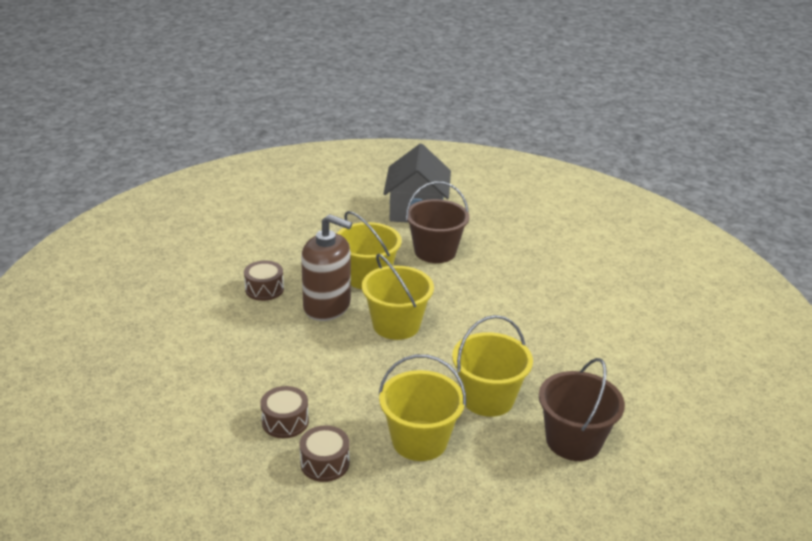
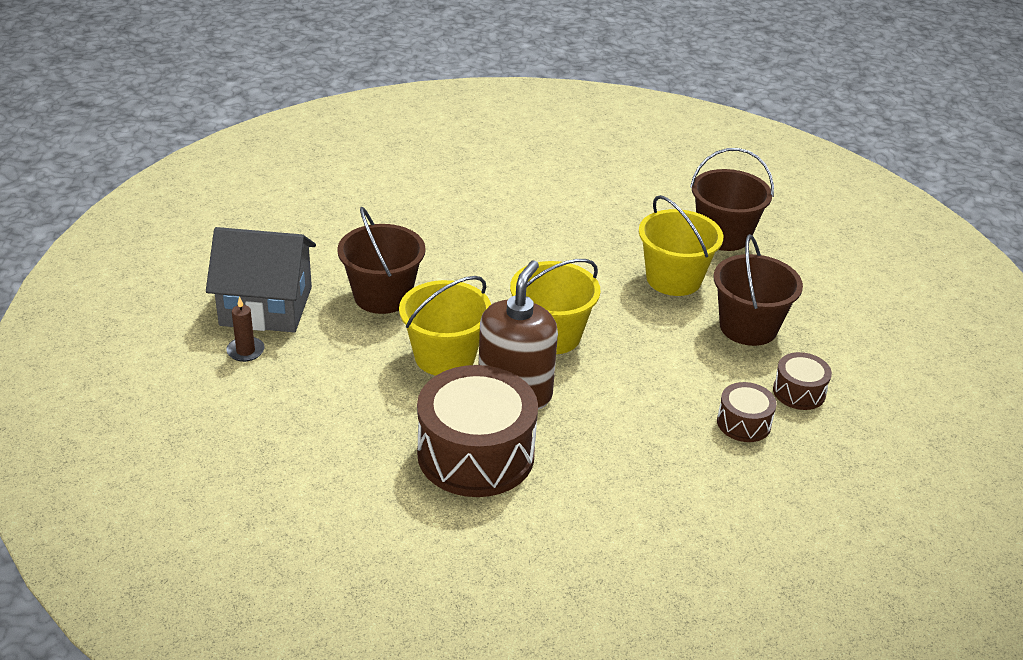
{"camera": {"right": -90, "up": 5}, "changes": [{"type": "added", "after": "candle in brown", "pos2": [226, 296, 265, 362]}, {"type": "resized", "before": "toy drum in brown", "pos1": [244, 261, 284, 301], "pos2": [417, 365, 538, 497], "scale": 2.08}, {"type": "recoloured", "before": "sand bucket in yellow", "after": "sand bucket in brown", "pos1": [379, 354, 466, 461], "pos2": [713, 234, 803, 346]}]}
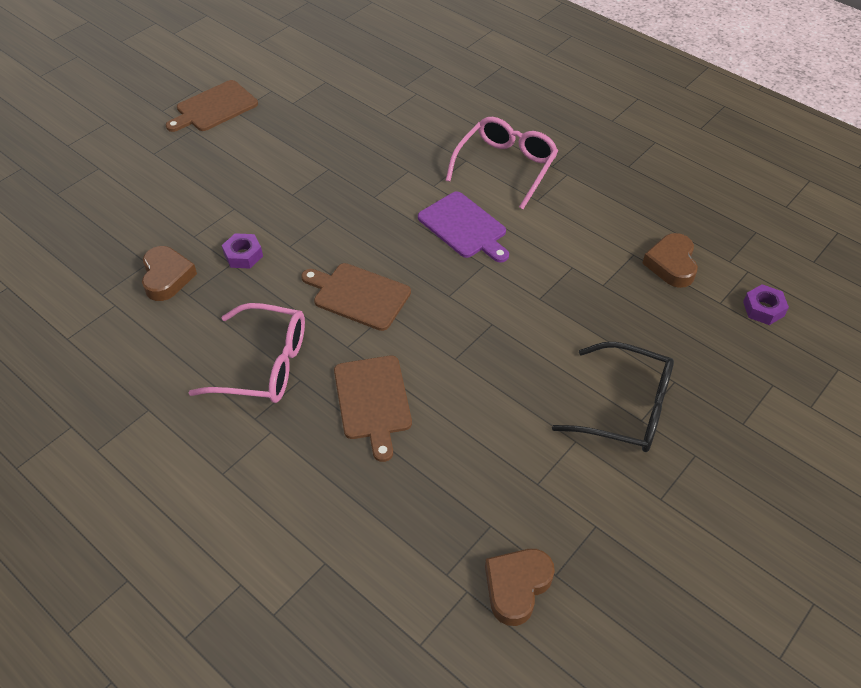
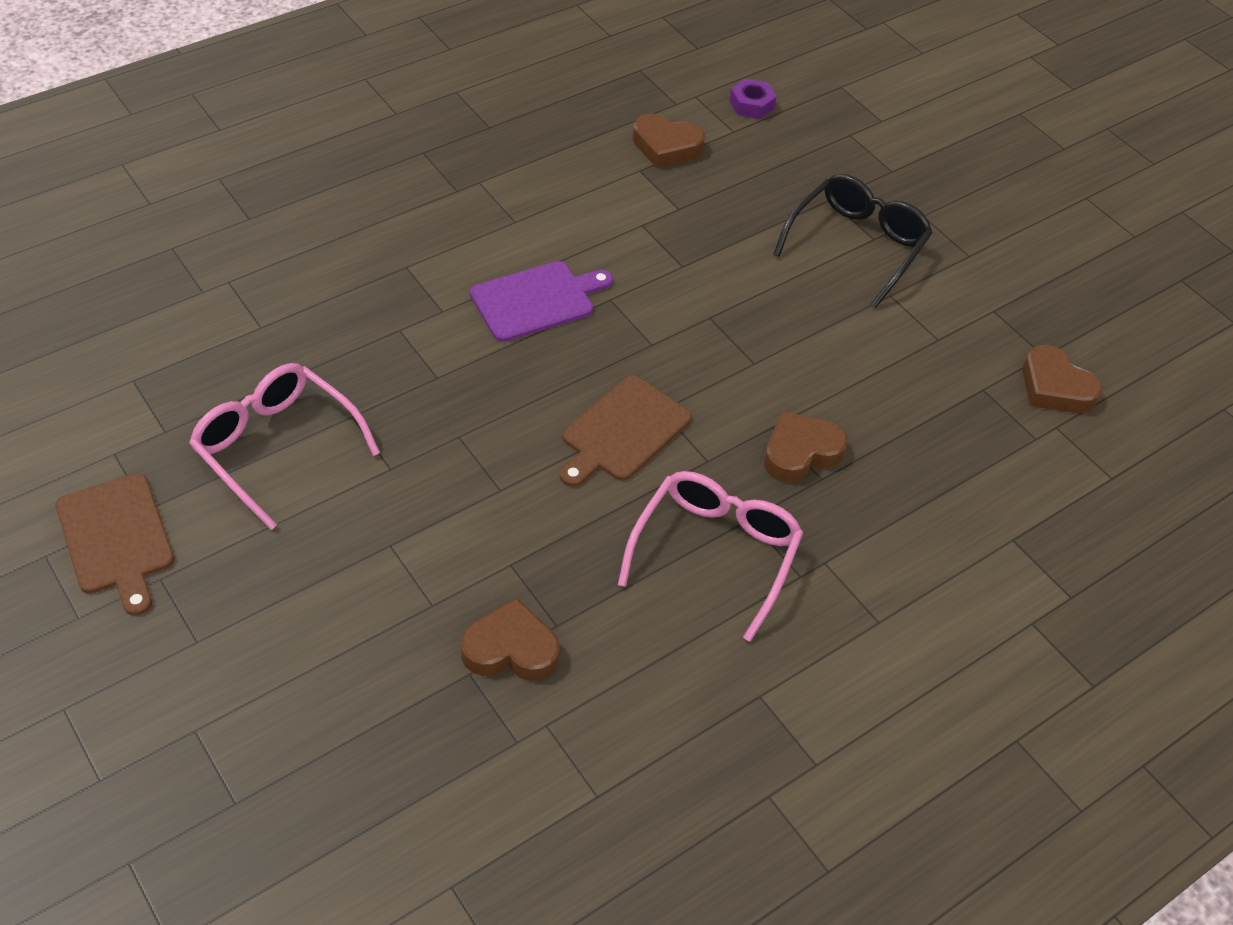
{"camera": {"right": -80, "up": 0}, "changes": [{"type": "moved", "before": "glasses in pink", "pos1": [446, 117, 558, 209], "pos2": [189, 363, 380, 530]}, {"type": "replaced", "before": "chopping board in brown", "after": "heart shape in brown", "pos1": [334, 356, 412, 462], "pos2": [764, 411, 847, 483]}, {"type": "removed", "before": "hex nut in purple", "pos1": [222, 233, 263, 268]}]}
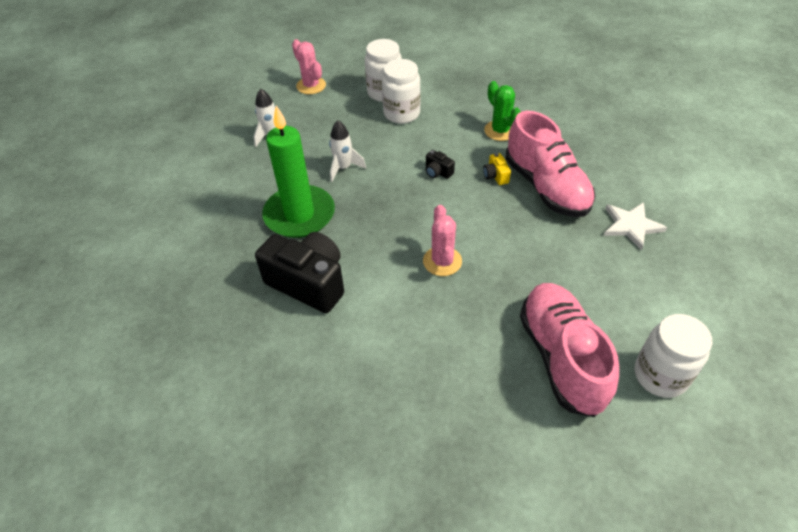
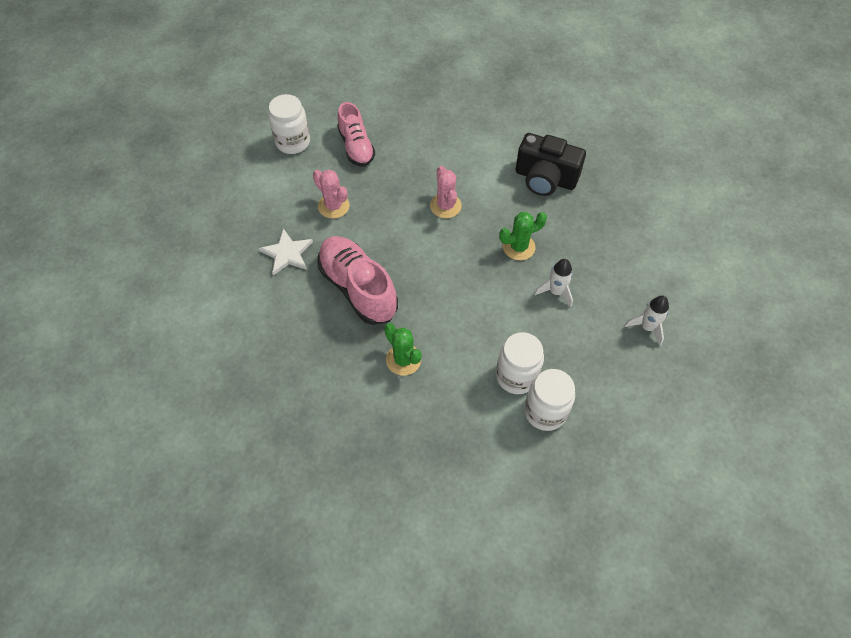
{"camera": {"right": 170, "up": 10}, "changes": [{"type": "moved", "before": "prickly plant in pink", "pos1": [292, 39, 326, 94], "pos2": [313, 170, 350, 219]}, {"type": "resized", "before": "lace-up shoe in pink", "pos1": [520, 283, 619, 417], "pos2": [337, 102, 375, 167], "scale": 0.66}, {"type": "added", "after": "prickly plant in leaf-green", "pos2": [499, 212, 547, 260]}, {"type": "removed", "before": "candle in leaf-green", "pos1": [262, 105, 335, 238]}, {"type": "removed", "before": "camera in ebony", "pos1": [426, 150, 455, 179]}, {"type": "removed", "before": "camera in yellow", "pos1": [483, 153, 511, 185]}]}
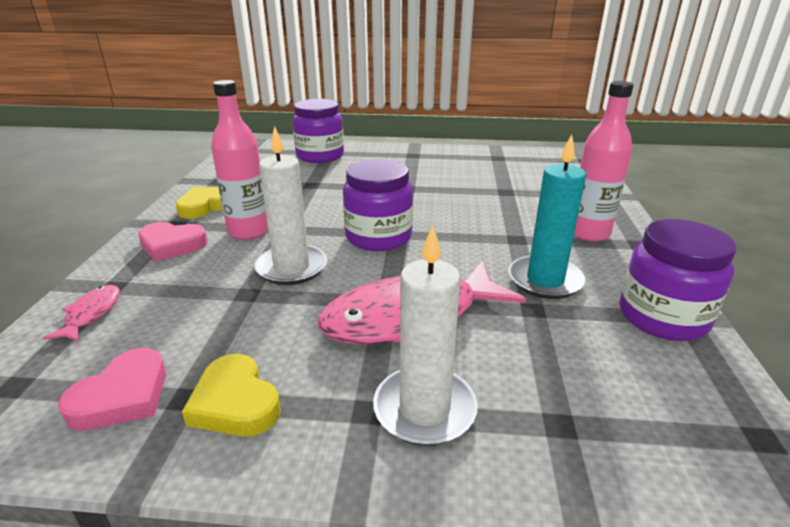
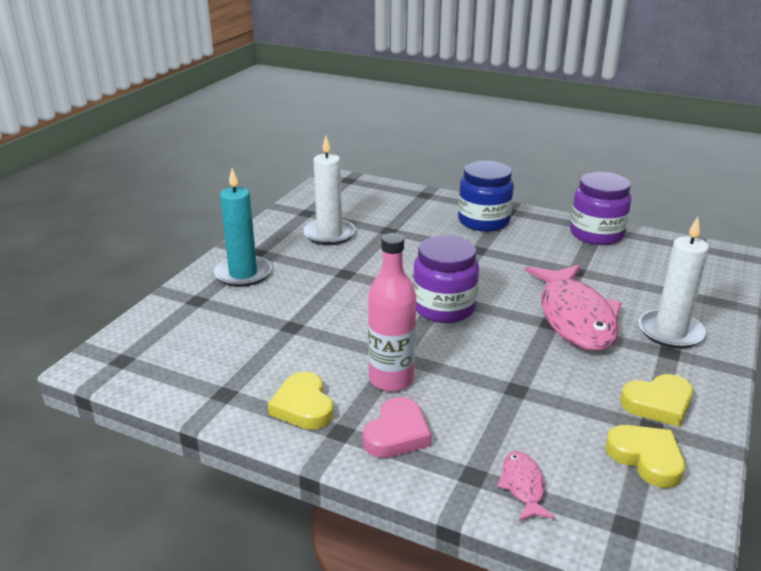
{"camera": {"right": -70, "up": 0}, "changes": [{"type": "moved", "before": "candle in teal", "pos1": [509, 135, 586, 299], "pos2": [214, 168, 272, 287]}, {"type": "moved", "before": "candle in pure white", "pos1": [254, 126, 327, 285], "pos2": [303, 136, 356, 245]}, {"type": "replaced", "before": "flask in pink", "after": "preserve jar in royal blue", "pos1": [574, 81, 634, 242], "pos2": [458, 161, 514, 232]}, {"type": "turned", "before": "toy fish in pink", "pos1": [43, 285, 120, 342], "pos2": [497, 451, 555, 521], "turn": 60}, {"type": "recoloured", "before": "heart shape in pink", "after": "heart shape in yellow", "pos1": [58, 348, 166, 431], "pos2": [605, 425, 685, 488]}, {"type": "removed", "before": "preserve jar in purple", "pos1": [292, 99, 344, 163]}]}
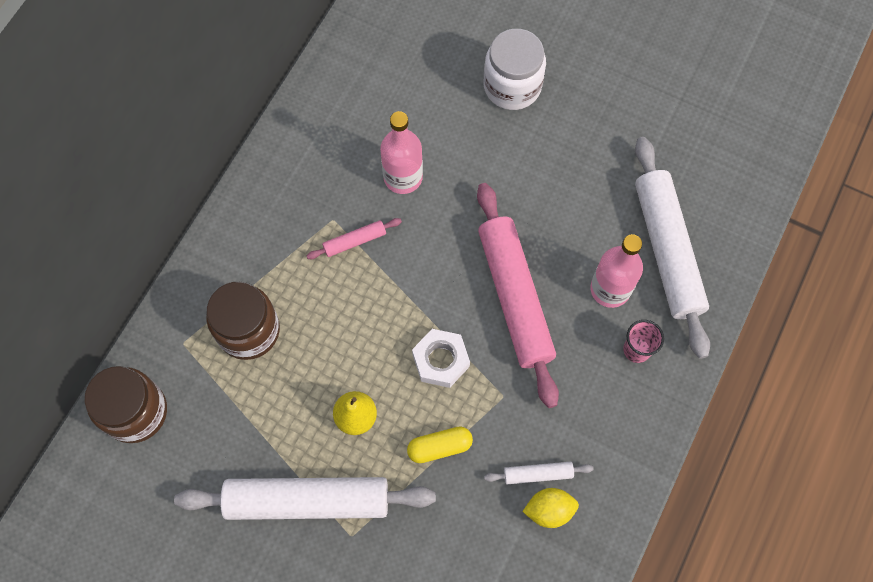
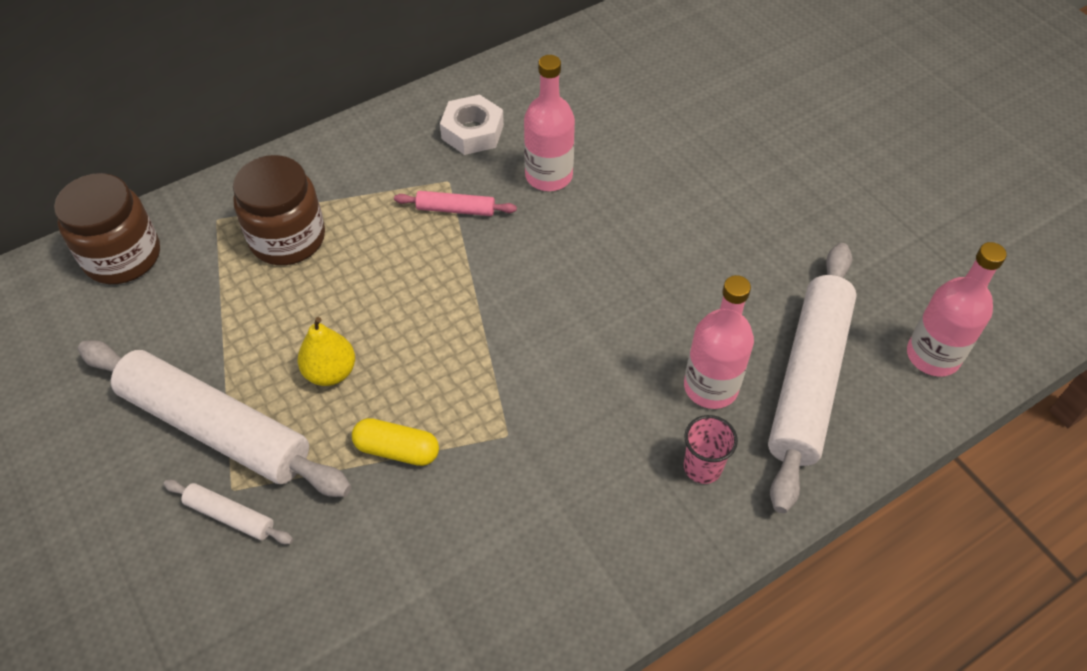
{"camera": {"right": 30, "up": -15}, "changes": [{"type": "moved", "before": "pastry roller in pure white", "pos1": [484, 462, 594, 484], "pos2": [163, 480, 293, 544]}, {"type": "moved", "before": "hex nut in pure white", "pos1": [412, 329, 470, 388], "pos2": [440, 95, 504, 155]}, {"type": "added", "after": "flask in pink", "pos2": [907, 242, 1007, 377]}, {"type": "removed", "before": "pastry roller in pink", "pos1": [477, 183, 559, 408]}, {"type": "removed", "before": "preserve jar in pure white", "pos1": [484, 29, 546, 110]}, {"type": "removed", "before": "lemon in yellow", "pos1": [522, 488, 579, 528]}]}
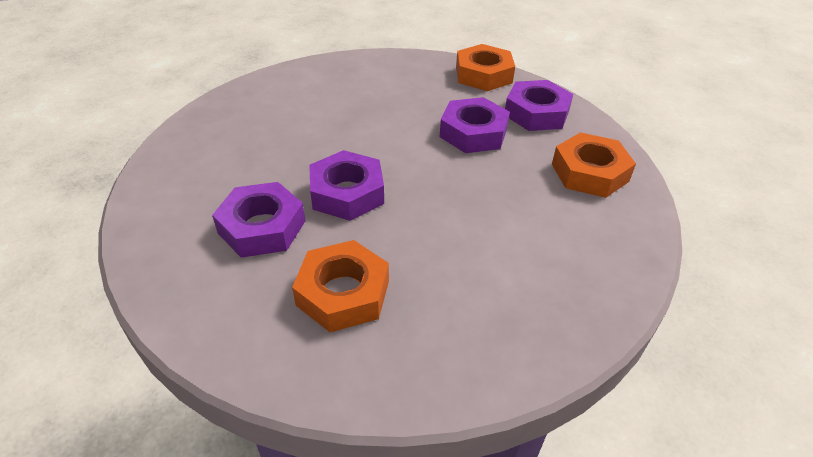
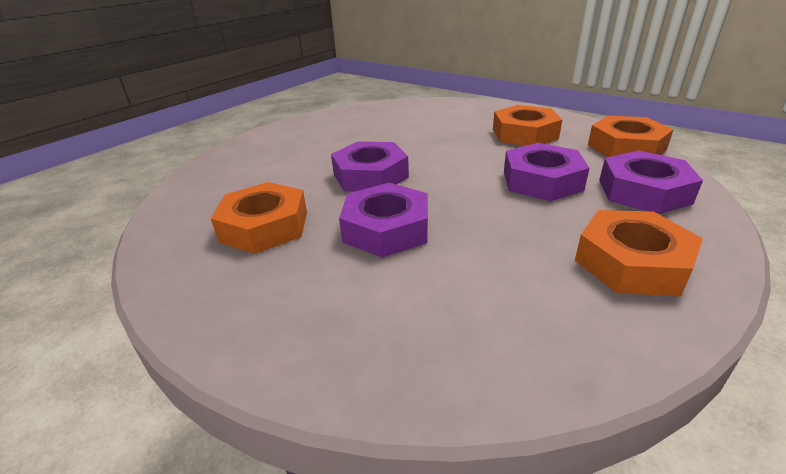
{"camera": {"right": 50, "up": -10}, "changes": [{"type": "moved", "before": "hex nut in purple", "pos1": [212, 182, 305, 258], "pos2": [339, 183, 428, 258]}, {"type": "added", "after": "hex nut in orange-coloured", "pos2": [493, 105, 562, 146]}]}
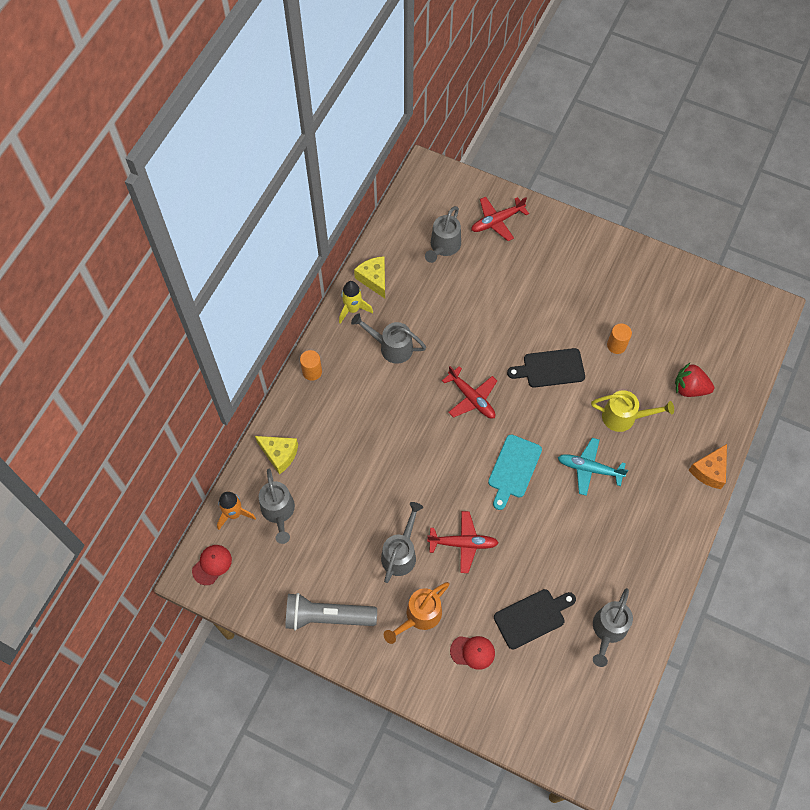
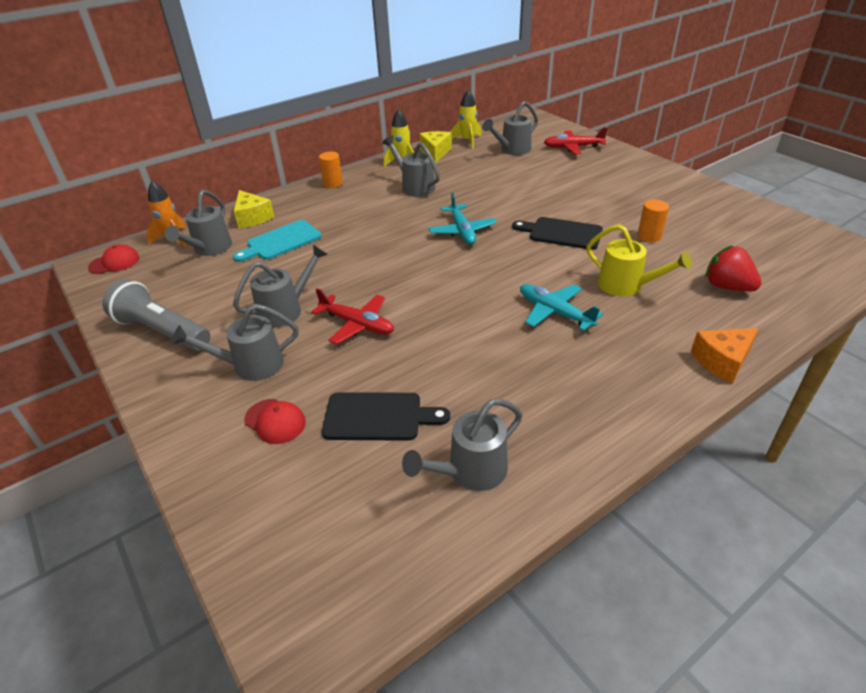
{"camera": {"right": 30, "up": -25}, "changes": [{"type": "recoloured", "before": "watering can in orange-coloured", "after": "watering can in grey", "pos1": [384, 582, 450, 644], "pos2": [172, 304, 299, 381]}, {"type": "moved", "before": "chopping board in teal", "pos1": [488, 434, 542, 510], "pos2": [233, 220, 322, 262]}, {"type": "recoloured", "before": "aeroplane in red", "after": "aeroplane in teal", "pos1": [442, 366, 497, 419], "pos2": [429, 192, 497, 245]}, {"type": "added", "after": "rocket in yellow", "pos2": [451, 90, 482, 149]}]}
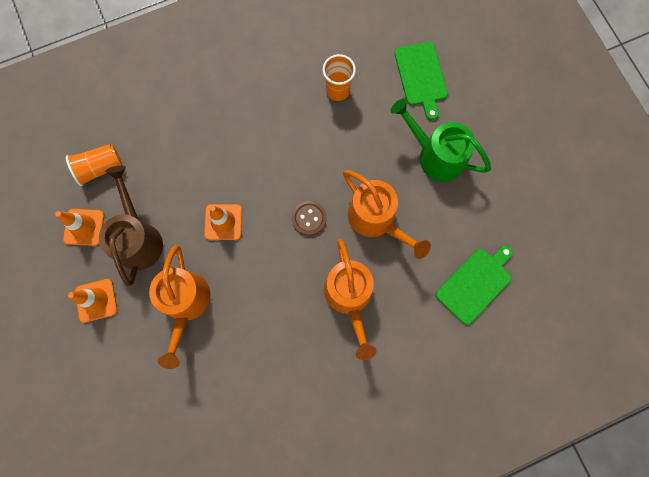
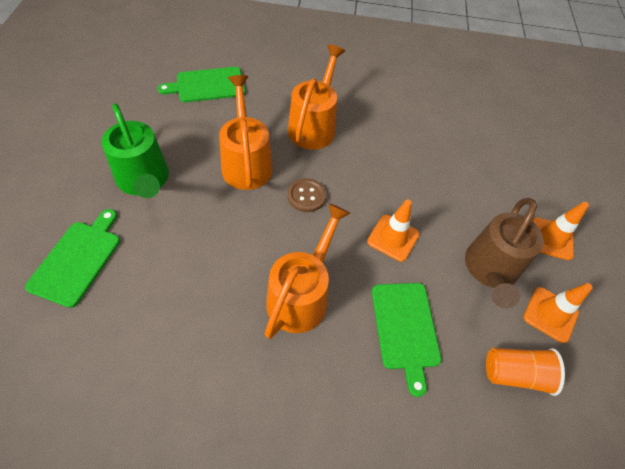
{"camera": {"right": -155, "up": -20}, "changes": [{"type": "moved", "before": "watering can in orange-coloured", "pos1": [149, 245, 210, 369], "pos2": [265, 203, 350, 339]}, {"type": "added", "after": "chopping board in leaf-green", "pos2": [372, 283, 441, 397]}, {"type": "removed", "before": "tumbler in orange-coloured", "pos1": [323, 54, 356, 101]}]}
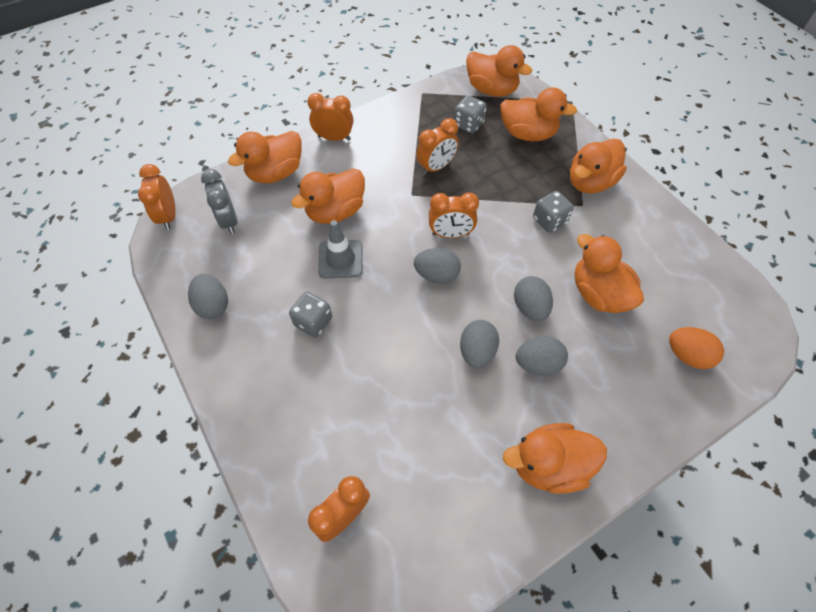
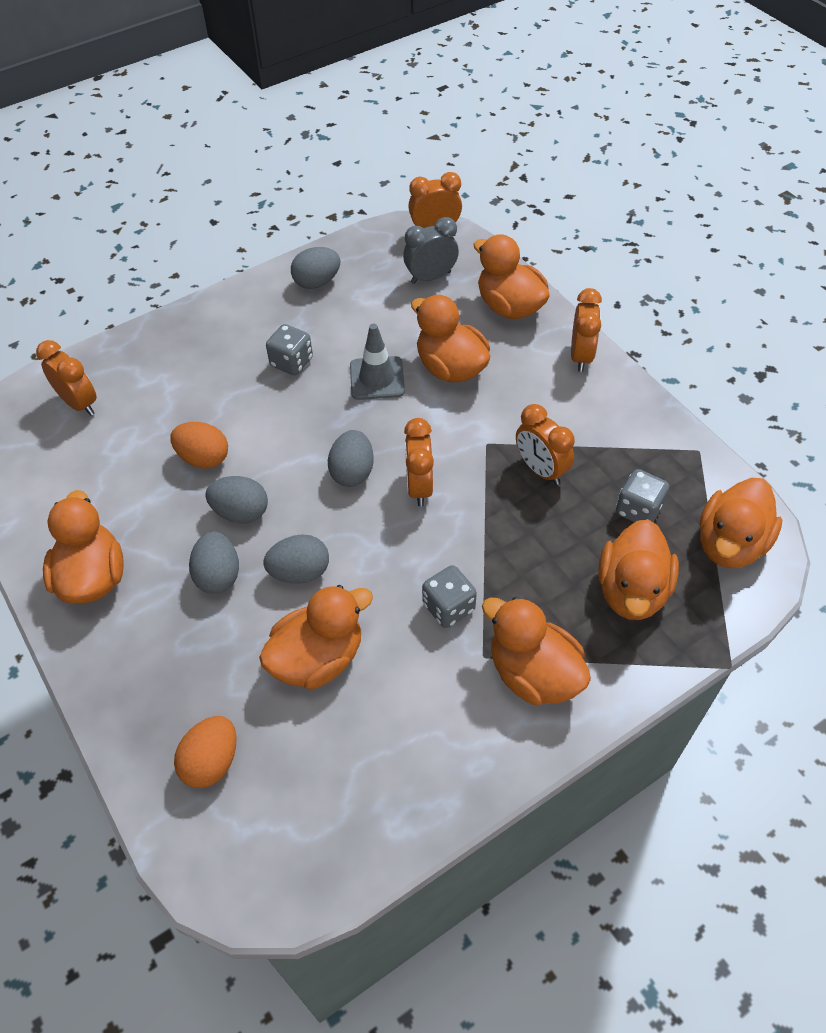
{"camera": {"right": 90, "up": -5}, "changes": [{"type": "added", "after": "egg in orange-coloured", "pos2": [170, 422, 228, 469]}]}
